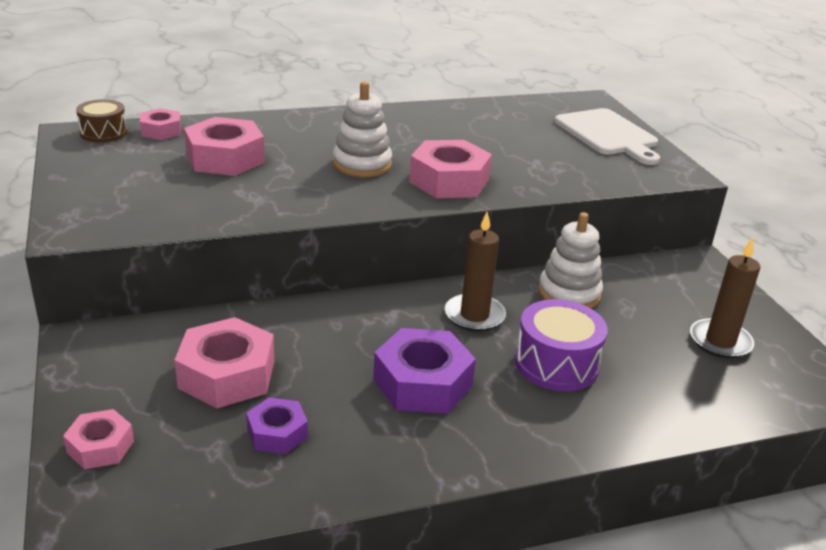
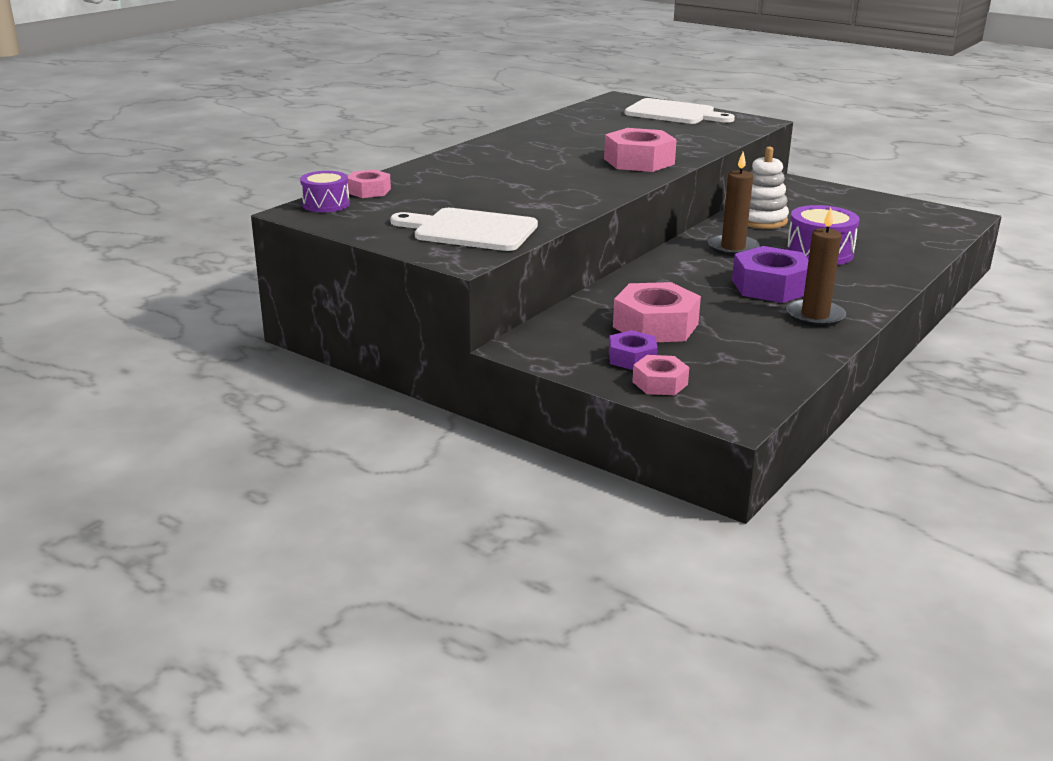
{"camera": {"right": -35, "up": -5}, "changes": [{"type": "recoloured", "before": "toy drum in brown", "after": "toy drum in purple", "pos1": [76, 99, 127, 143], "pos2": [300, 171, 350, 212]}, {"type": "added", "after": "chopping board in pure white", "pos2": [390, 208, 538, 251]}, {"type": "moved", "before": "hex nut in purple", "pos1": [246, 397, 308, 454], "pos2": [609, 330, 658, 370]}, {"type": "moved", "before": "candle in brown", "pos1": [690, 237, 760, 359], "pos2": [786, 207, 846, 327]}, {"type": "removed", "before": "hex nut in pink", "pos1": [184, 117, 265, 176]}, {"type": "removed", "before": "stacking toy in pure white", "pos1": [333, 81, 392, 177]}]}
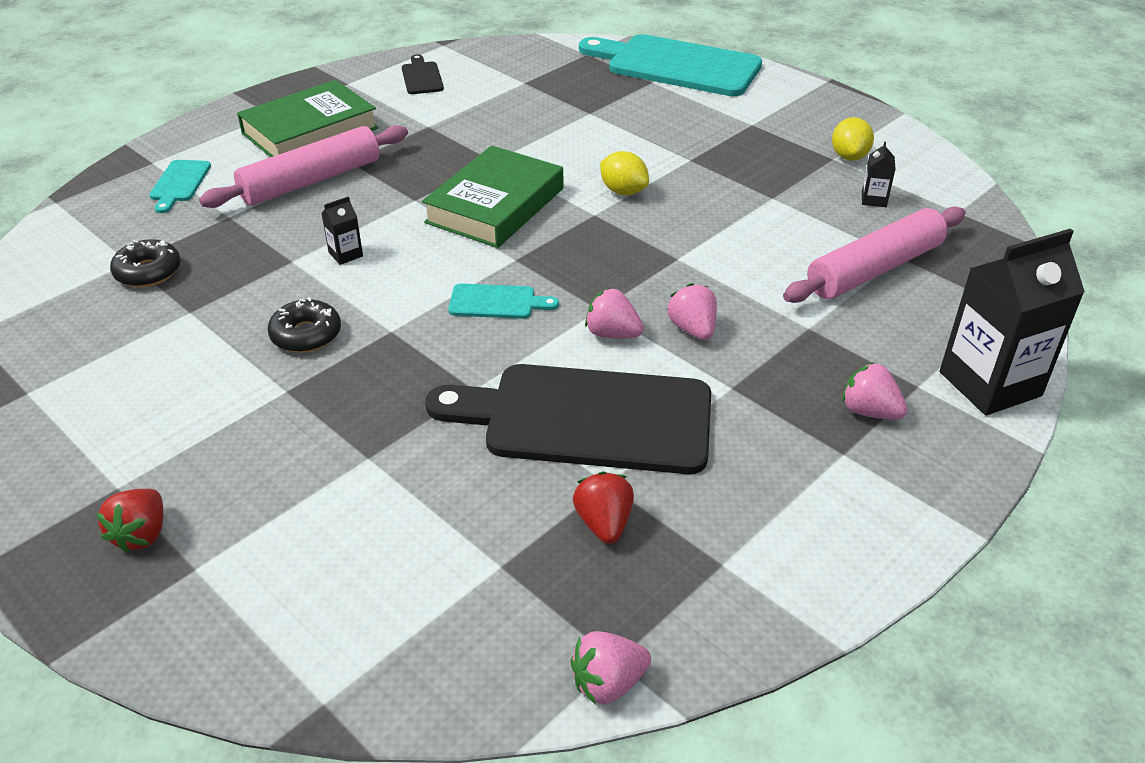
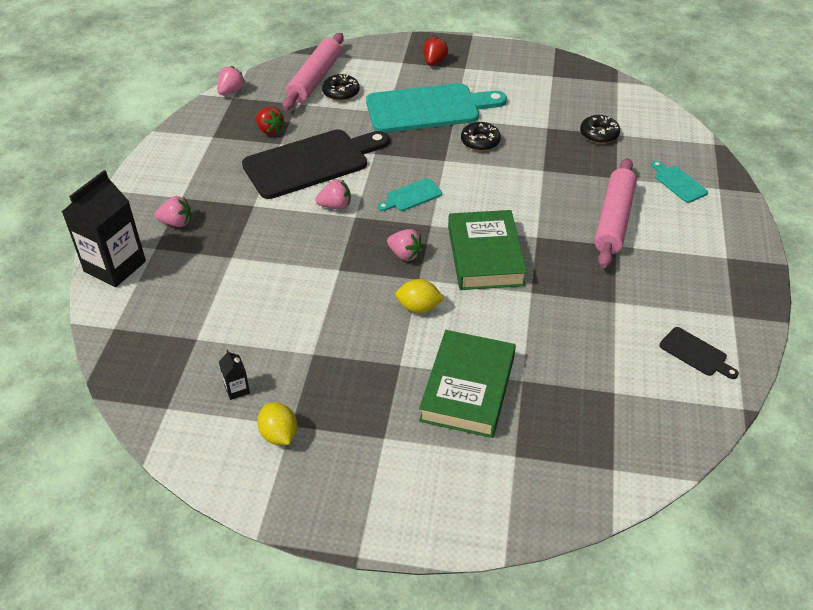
{"camera": {"right": 145, "up": 5}, "changes": [{"type": "moved", "before": "pastry roller in pink", "pos1": [783, 206, 966, 303], "pos2": [283, 33, 344, 110]}, {"type": "added", "after": "glazed donut in ebony", "pos2": [322, 74, 360, 101]}, {"type": "moved", "before": "chopping board in teal", "pos1": [579, 34, 762, 96], "pos2": [366, 83, 507, 133]}, {"type": "moved", "before": "strawberry in pink", "pos1": [667, 283, 717, 340], "pos2": [387, 229, 423, 261]}, {"type": "moved", "before": "hardback in leaf-green", "pos1": [237, 80, 379, 157], "pos2": [419, 330, 516, 438]}, {"type": "turned", "before": "strawberry in red", "pos1": [96, 489, 163, 553], "pos2": [423, 37, 448, 66], "turn": 45}, {"type": "removed", "before": "milk carton in ebony", "pos1": [321, 196, 363, 265]}]}
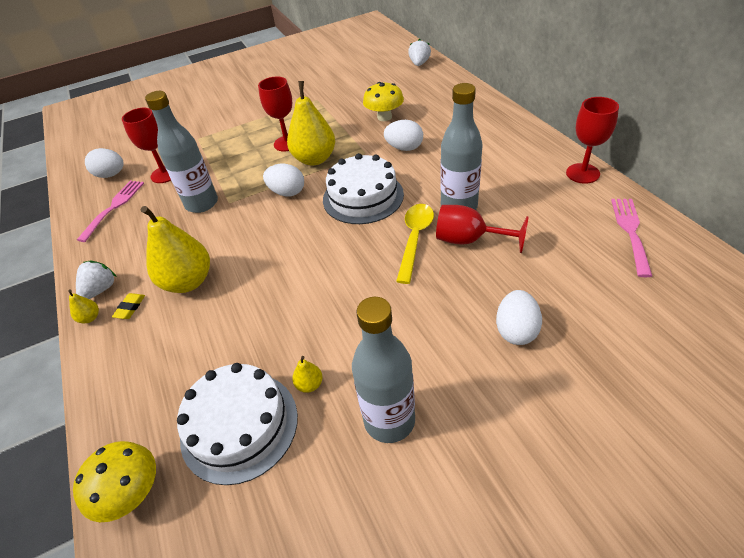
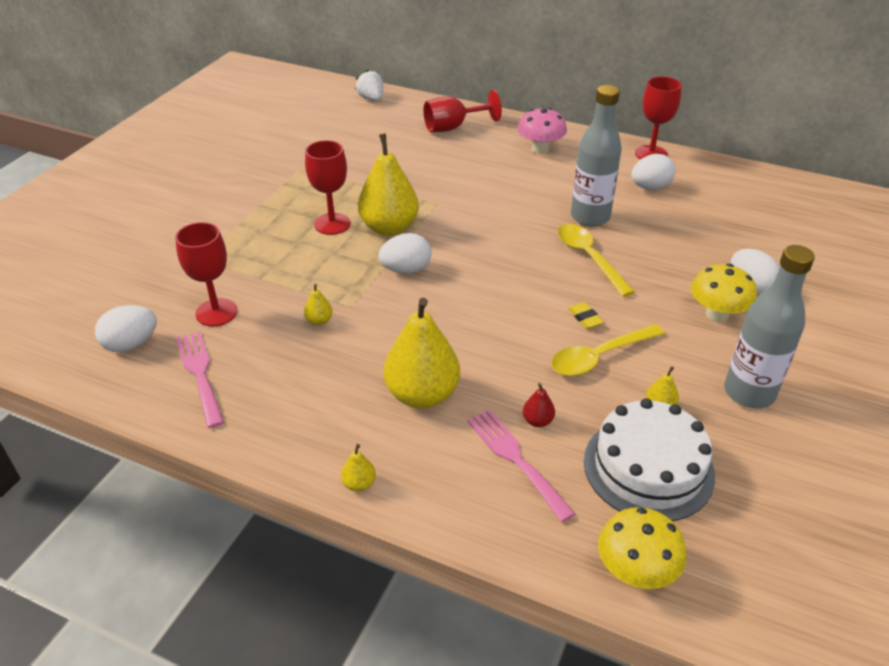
{"camera": {"right": -45, "up": -5}, "changes": [{"type": "replaced", "before": "flask in grey", "after": "pear in yellow", "pos1": [145, 91, 218, 213], "pos2": [304, 284, 333, 325]}, {"type": "moved", "before": "chalice in red", "pos1": [436, 205, 529, 253], "pos2": [423, 90, 502, 132]}, {"type": "moved", "before": "dinner fork in pink", "pos1": [611, 199, 652, 277], "pos2": [467, 409, 575, 522]}, {"type": "added", "after": "toadstool in pink", "pos2": [518, 108, 567, 154]}, {"type": "added", "after": "pear in red", "pos2": [523, 383, 555, 427]}, {"type": "added", "after": "tablespoon in yellow", "pos2": [551, 324, 665, 376]}, {"type": "moved", "before": "pencil eraser in yellow", "pos1": [112, 293, 145, 319], "pos2": [568, 302, 604, 329]}, {"type": "moved", "before": "egg in pure white", "pos1": [384, 120, 423, 151], "pos2": [631, 154, 675, 190]}, {"type": "moved", "before": "toadstool in yellow", "pos1": [363, 82, 404, 121], "pos2": [691, 264, 757, 322]}, {"type": "removed", "before": "strawberry in pure white", "pos1": [76, 261, 116, 299]}, {"type": "removed", "before": "cake in pure white", "pos1": [323, 153, 404, 224]}]}
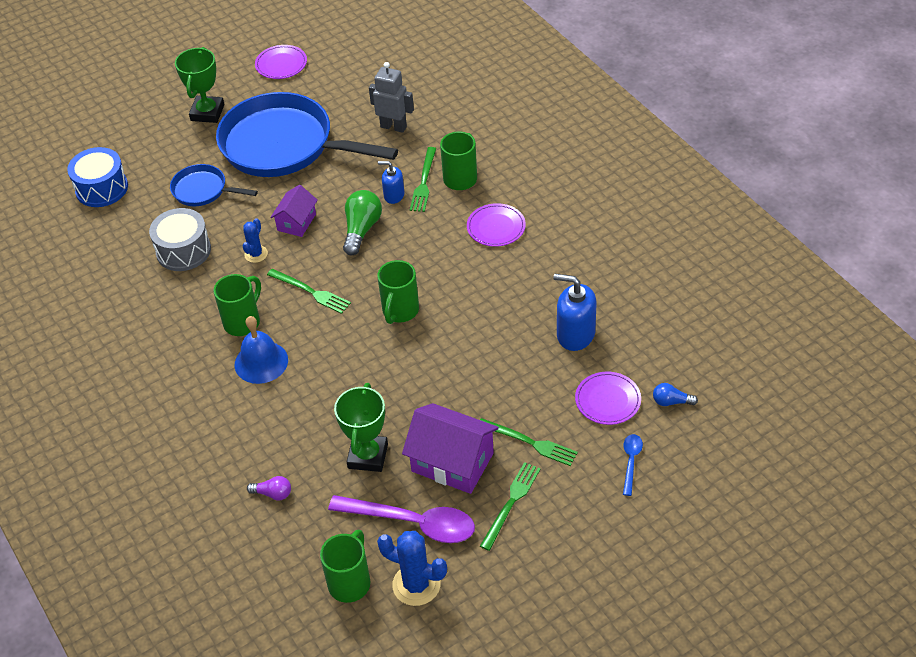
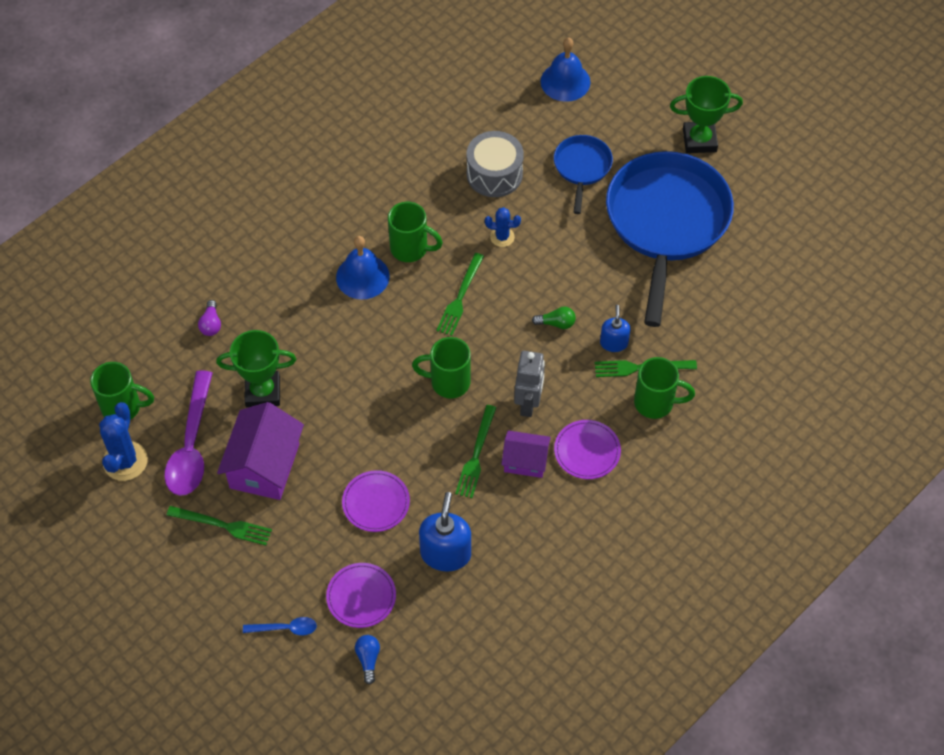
{"camera": {"right": 75, "up": 10}, "changes": [{"type": "moved", "before": "flat dish in purple", "pos1": [255, 45, 307, 79], "pos2": [342, 470, 410, 532]}, {"type": "moved", "before": "dinner fork in leaf-green", "pos1": [480, 418, 578, 466], "pos2": [455, 405, 496, 498]}, {"type": "moved", "before": "house in purple", "pos1": [270, 185, 318, 237], "pos2": [501, 430, 551, 478]}, {"type": "moved", "before": "robot figure in grey", "pos1": [369, 62, 414, 133], "pos2": [514, 351, 545, 417]}, {"type": "resized", "before": "light bulb in leaf-green", "pos1": [343, 190, 382, 256], "pos2": [532, 307, 576, 329], "scale": 0.56}, {"type": "replaced", "before": "toy drum in royal blue", "after": "hand bell in royal blue", "pos1": [67, 147, 128, 207], "pos2": [540, 38, 591, 102]}]}
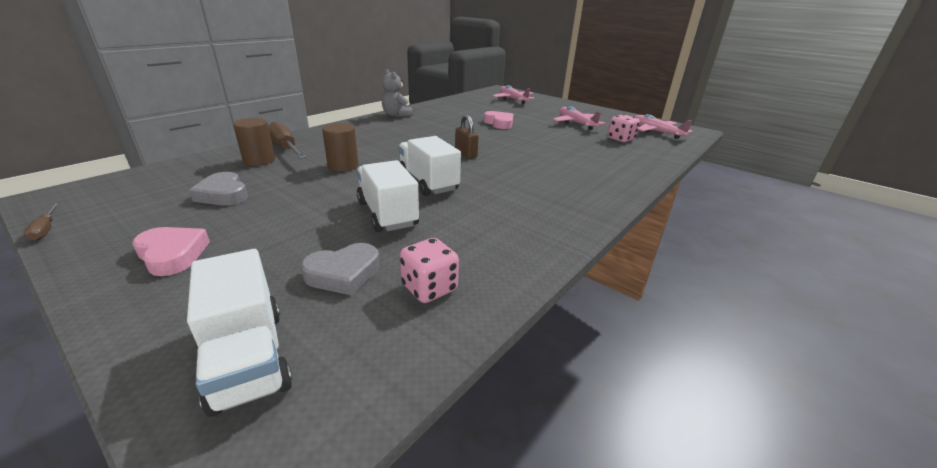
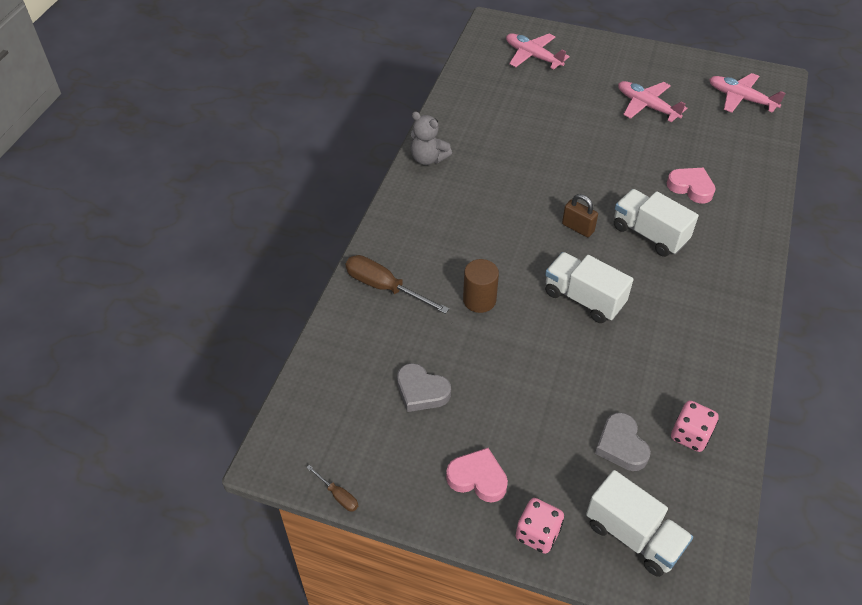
{"camera": {"right": -20, "up": 20}, "changes": [{"type": "moved", "before": "game die in pink", "pos1": [608, 114, 640, 142], "pos2": [516, 498, 564, 554]}, {"type": "turned", "before": "heart shape in grey", "pos1": [301, 243, 380, 295], "pos2": [595, 412, 651, 471], "turn": 120}, {"type": "moved", "before": "lorry in pure white", "pos1": [357, 160, 419, 232], "pos2": [614, 189, 699, 257]}, {"type": "moved", "before": "heart shape in pink", "pos1": [484, 111, 513, 129], "pos2": [667, 168, 716, 204]}, {"type": "removed", "before": "cylinder in brown", "pos1": [233, 118, 275, 166]}]}
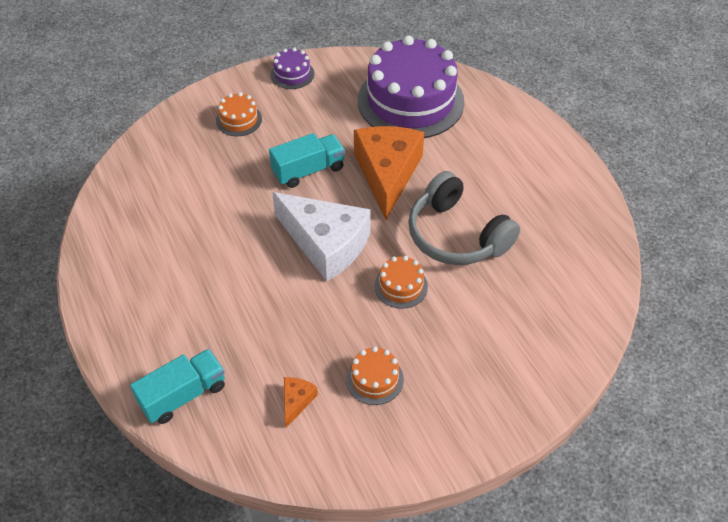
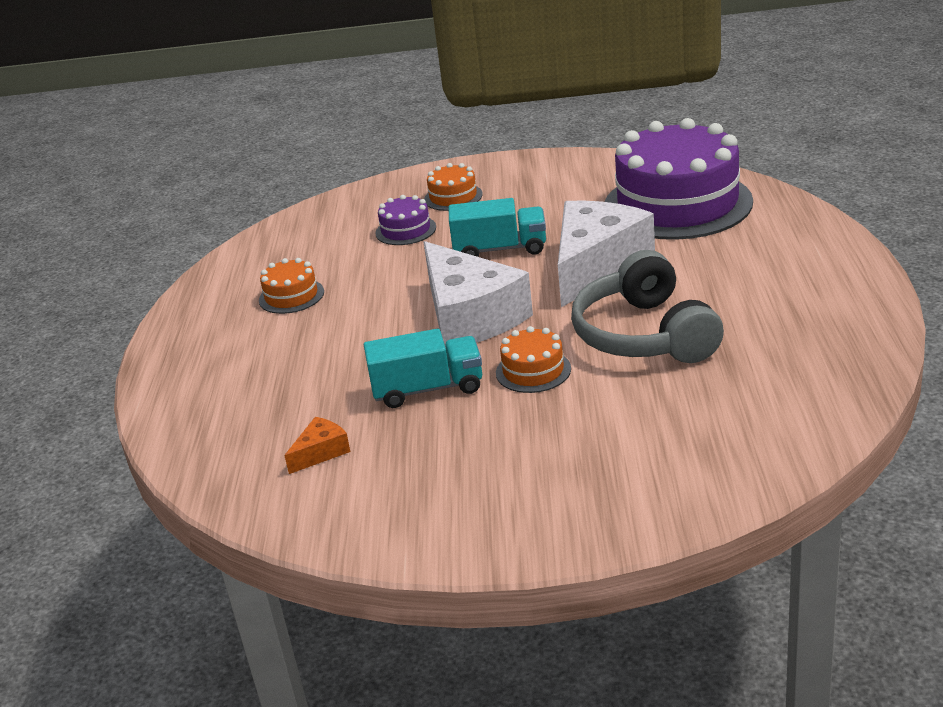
{"camera": {"right": 30, "up": -20}, "changes": [{"type": "moved", "before": "cake in orange-coloured", "pos1": [346, 346, 404, 405], "pos2": [259, 258, 324, 314]}, {"type": "moved", "before": "lorry in teal", "pos1": [130, 349, 225, 424], "pos2": [364, 328, 482, 408]}, {"type": "moved", "before": "cake in purple", "pos1": [271, 47, 314, 89], "pos2": [375, 195, 436, 245]}, {"type": "recoloured", "before": "cheese wedge in orange-coloured", "after": "cheese wedge in pure white", "pos1": [354, 126, 424, 220], "pos2": [558, 201, 655, 307]}]}
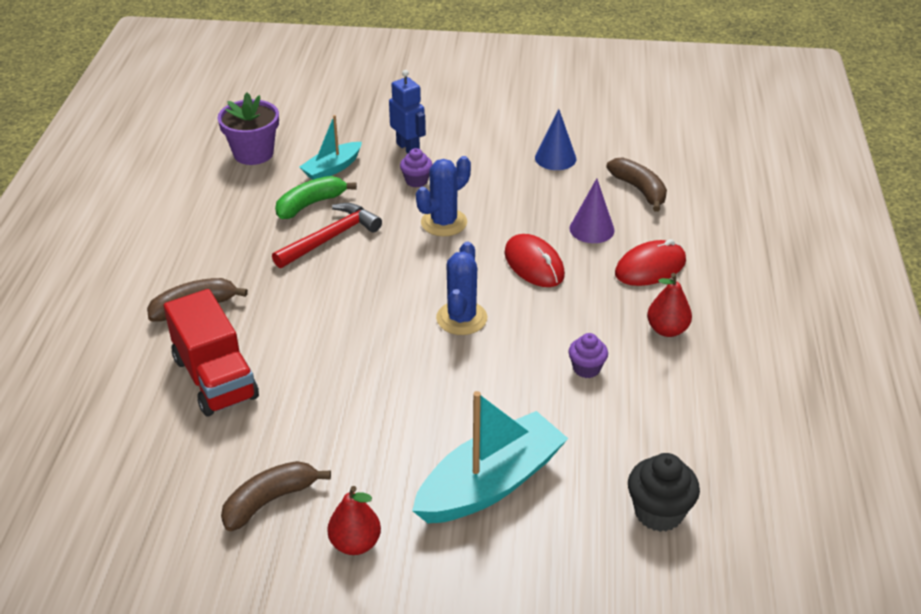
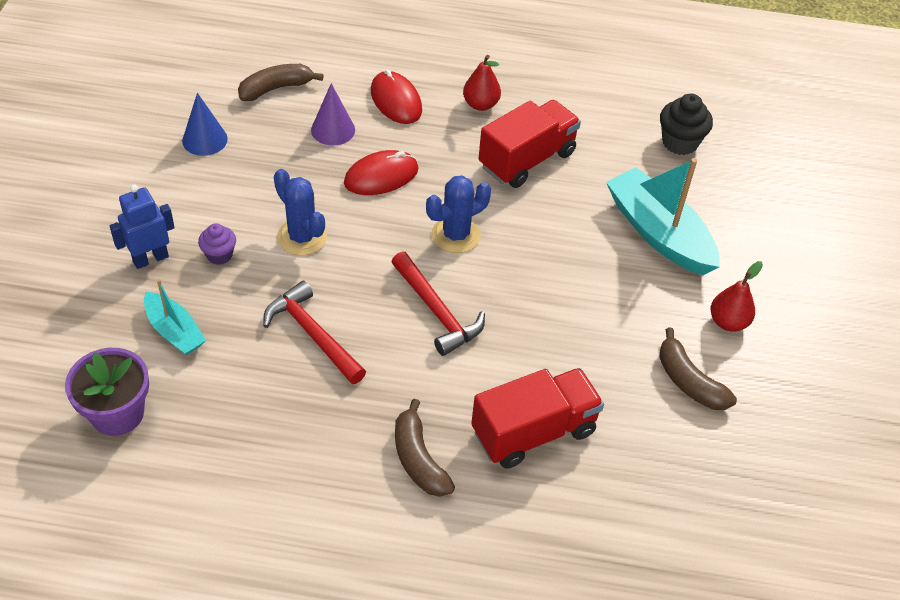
{"camera": {"right": -90, "up": 10}, "changes": [{"type": "added", "after": "claw hammer in red", "pos2": [391, 252, 485, 356]}, {"type": "turned", "before": "prickly plant in royal blue", "pos1": [436, 241, 487, 335], "pos2": [426, 176, 491, 253], "turn": -45}, {"type": "replaced", "before": "fairy cake in purple", "after": "lorry in red", "pos1": [568, 333, 608, 378], "pos2": [479, 100, 581, 188]}, {"type": "removed", "before": "banana fruit in leaf-green", "pos1": [275, 176, 357, 219]}]}
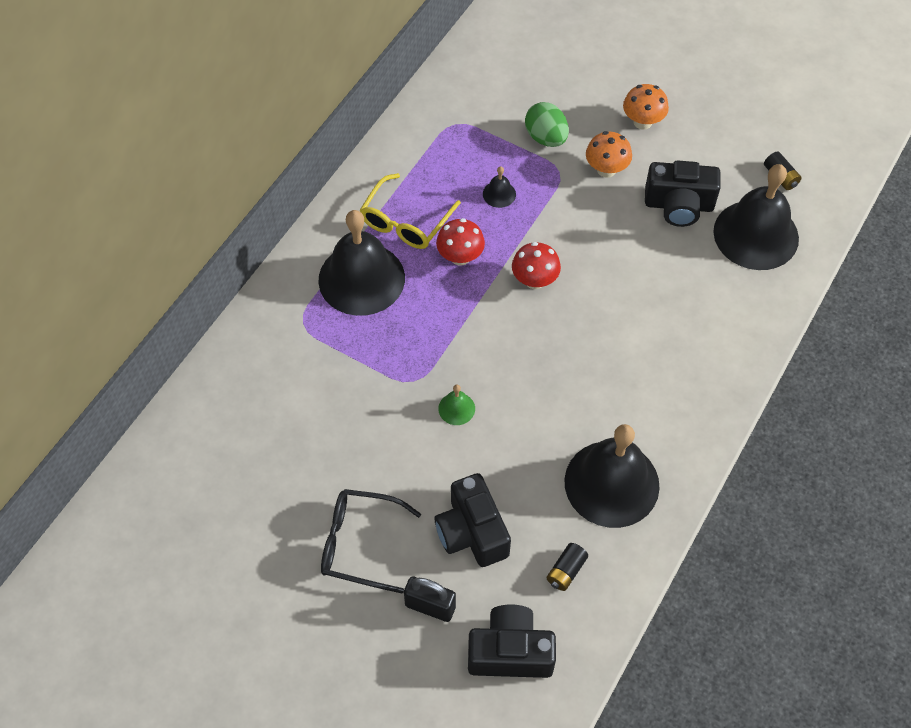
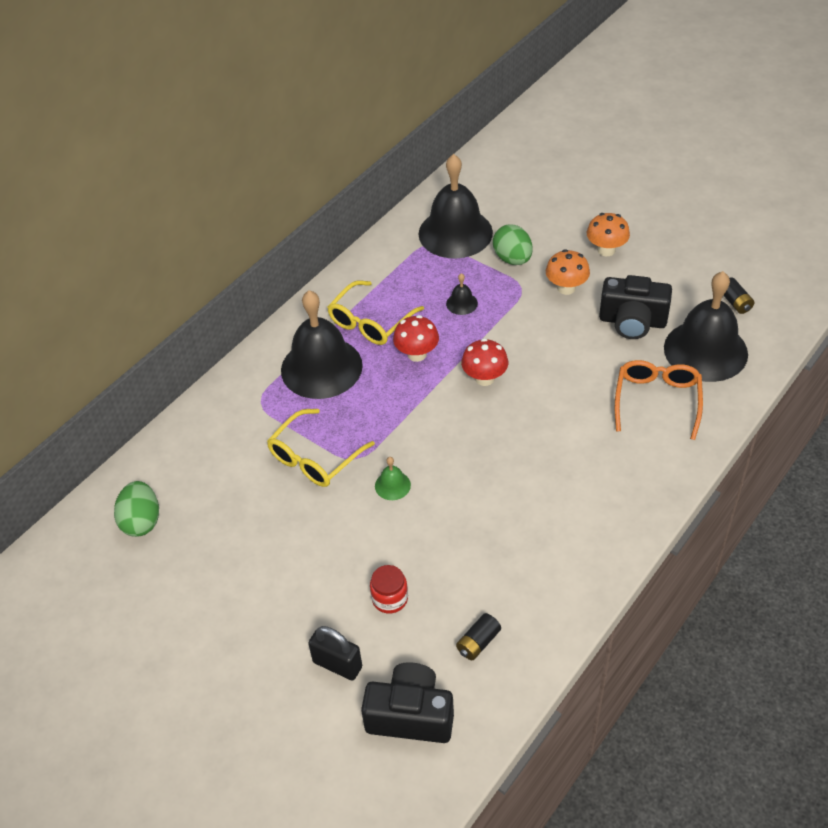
{"camera": {"right": 10, "up": -10}, "changes": [{"type": "added", "after": "egg in leaf-green", "pos2": [114, 481, 159, 537]}, {"type": "added", "after": "glasses in yellow", "pos2": [267, 409, 375, 487]}, {"type": "replaced", "before": "camera in ebony", "after": "preserve jar in red", "pos1": [434, 473, 511, 567], "pos2": [370, 565, 408, 614]}, {"type": "moved", "before": "hand bell in ebony", "pos1": [565, 424, 660, 528], "pos2": [419, 154, 493, 258]}, {"type": "added", "after": "glasses in orange-coloured", "pos2": [615, 360, 703, 440]}, {"type": "removed", "before": "glasses in ebony", "pos1": [321, 489, 421, 593]}]}
